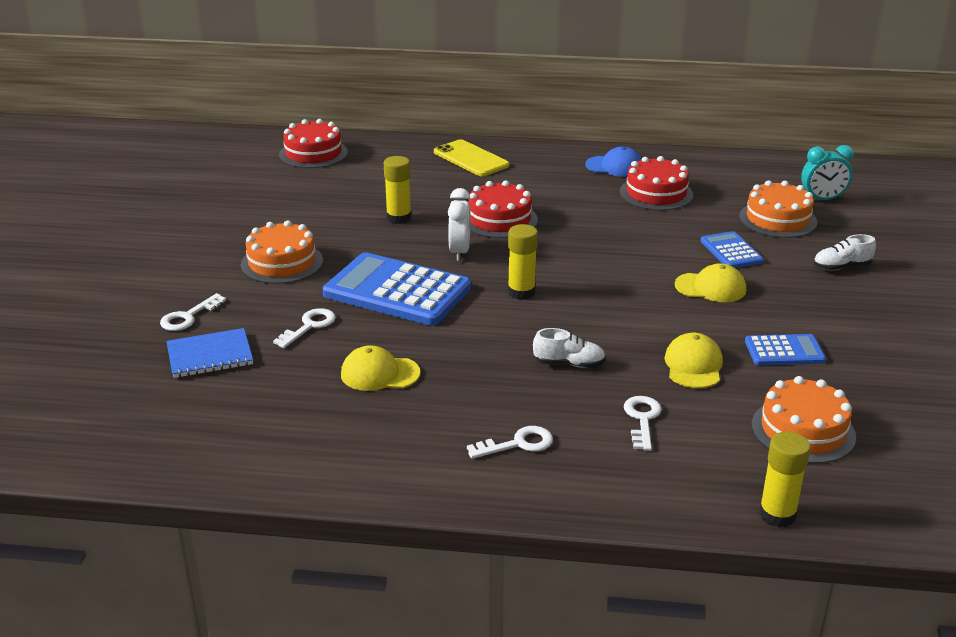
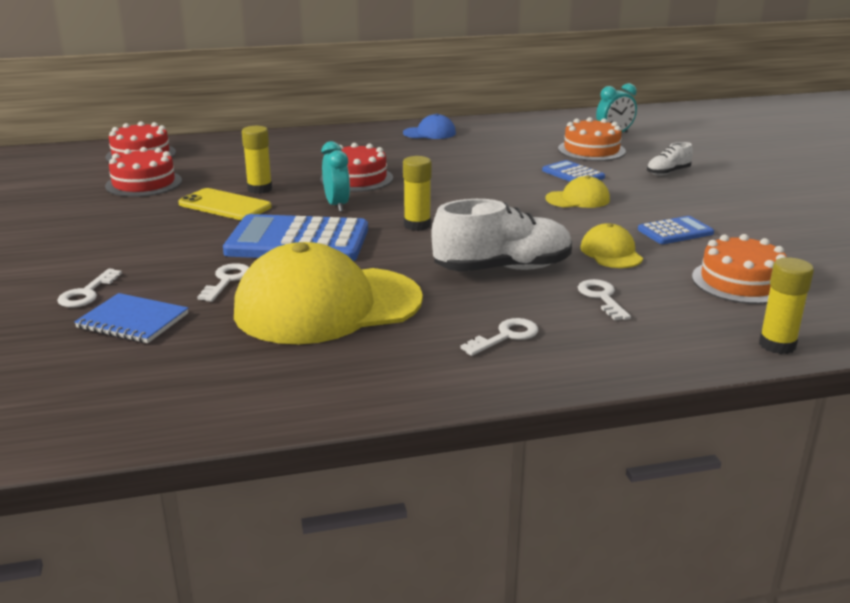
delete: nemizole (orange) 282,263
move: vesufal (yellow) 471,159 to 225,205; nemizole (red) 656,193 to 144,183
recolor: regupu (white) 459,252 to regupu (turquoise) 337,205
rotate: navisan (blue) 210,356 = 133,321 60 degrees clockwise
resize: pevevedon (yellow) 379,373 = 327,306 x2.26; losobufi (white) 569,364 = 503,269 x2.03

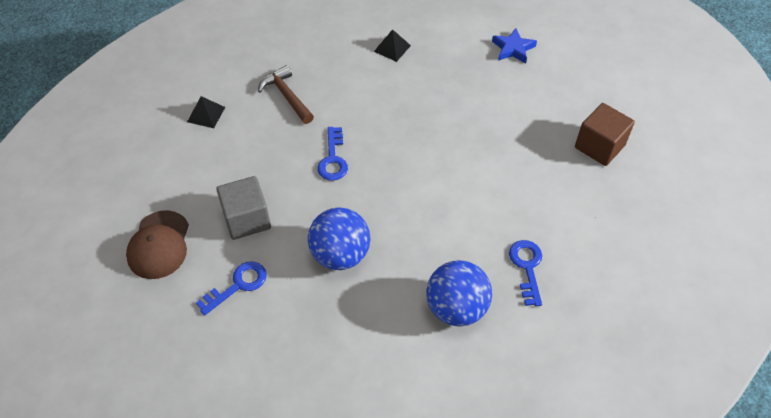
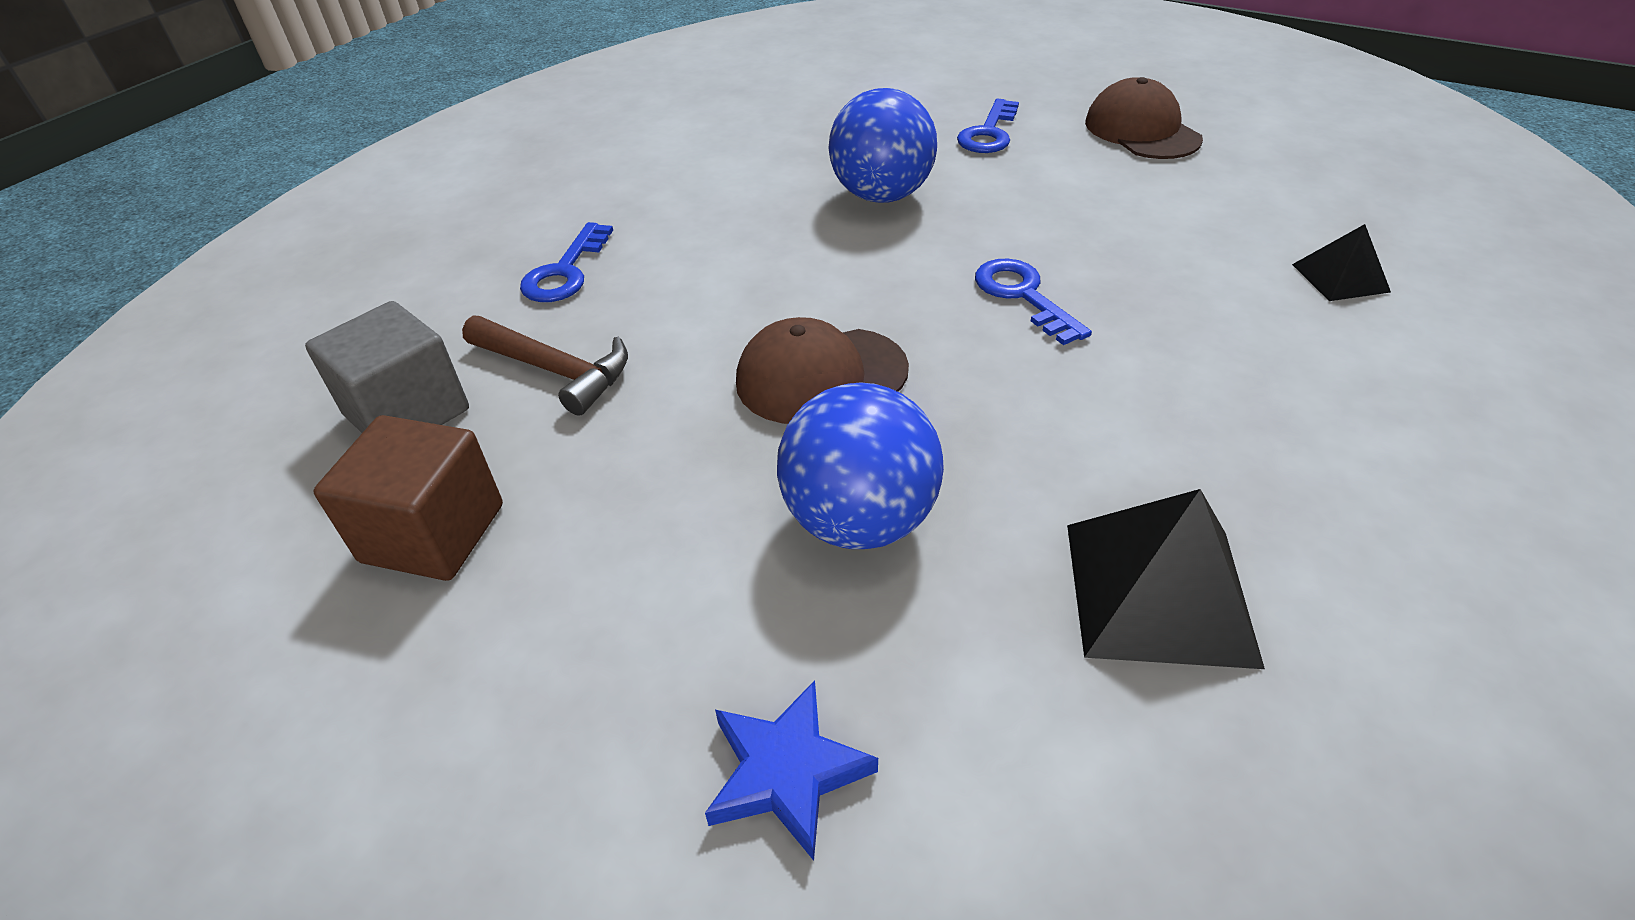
insert: pevevedon (brown) 821,375
move: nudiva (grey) 247,219 to 407,412; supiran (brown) 286,96 to 556,371; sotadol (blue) 456,308 to 859,520
rotate: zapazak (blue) 527,267 = 565,271 45 degrees clockwise
resize: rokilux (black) 392,48 = 1158,592 x1.77

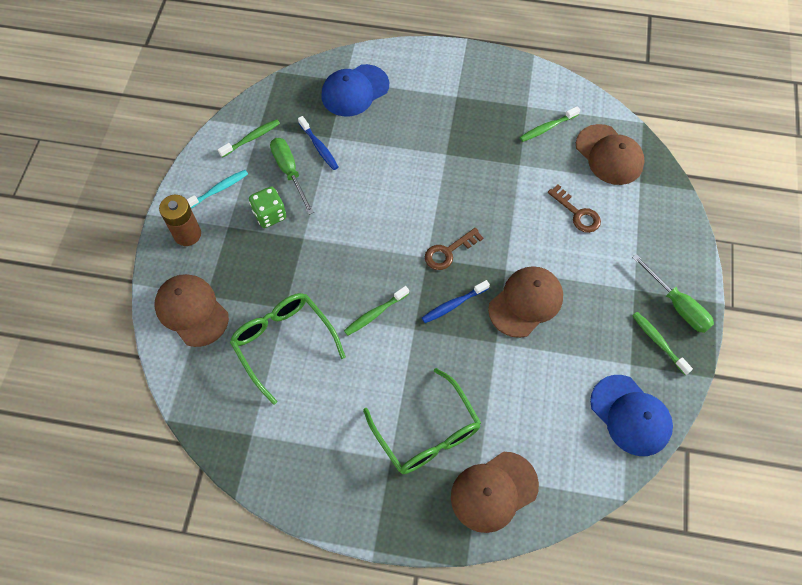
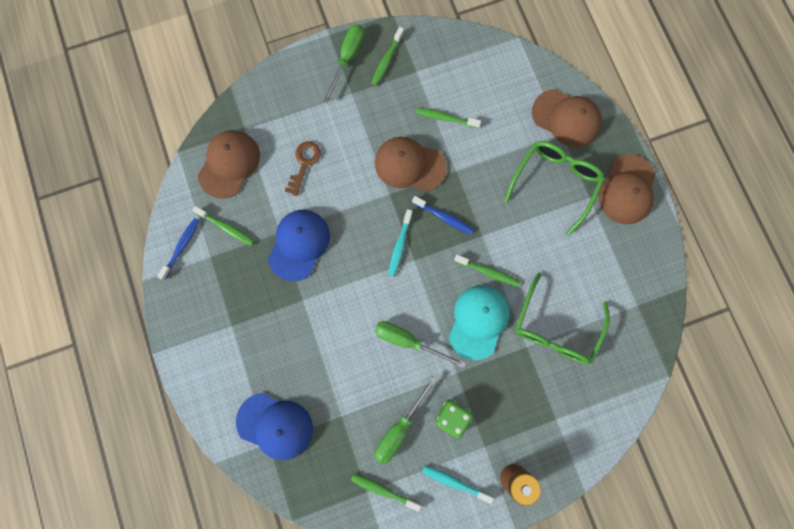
insert: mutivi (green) 408,341; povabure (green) 445,118; pevevedon (turquoise) 478,321
move: pevevedon (brown) 192,311 to 627,190; povabure (blue) 319,147 to 181,247; pevevedon (blue) 630,415 to 299,245
replace: zapazak (brown) 448,252 to povabure (turquoise) 399,246

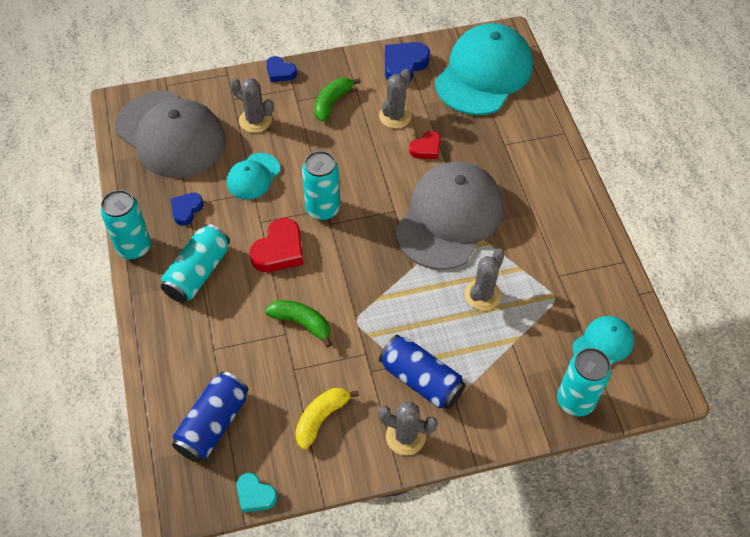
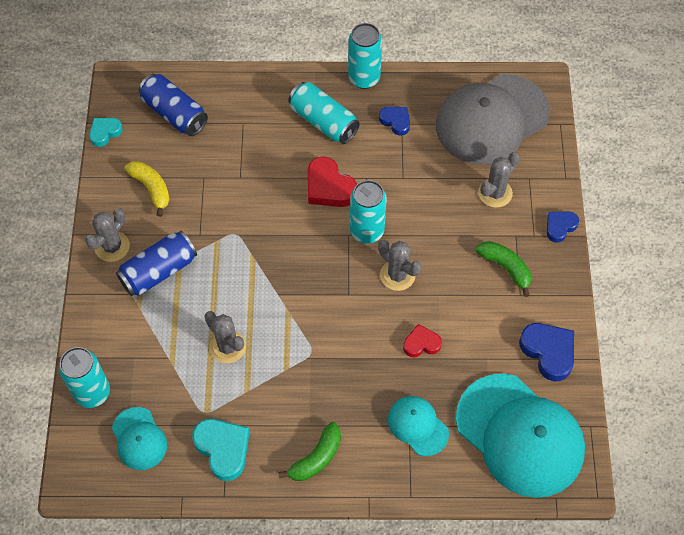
delete: pevevedon (grey) 449,218
insert: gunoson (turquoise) 223,449
move: pevevedon (turquoise) 253,176 to 418,426; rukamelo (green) 301,323 to 316,458; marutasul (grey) 395,116 to 397,275
rotate: gunoson (red) 426,148 = 421,344 105 degrees clockwise

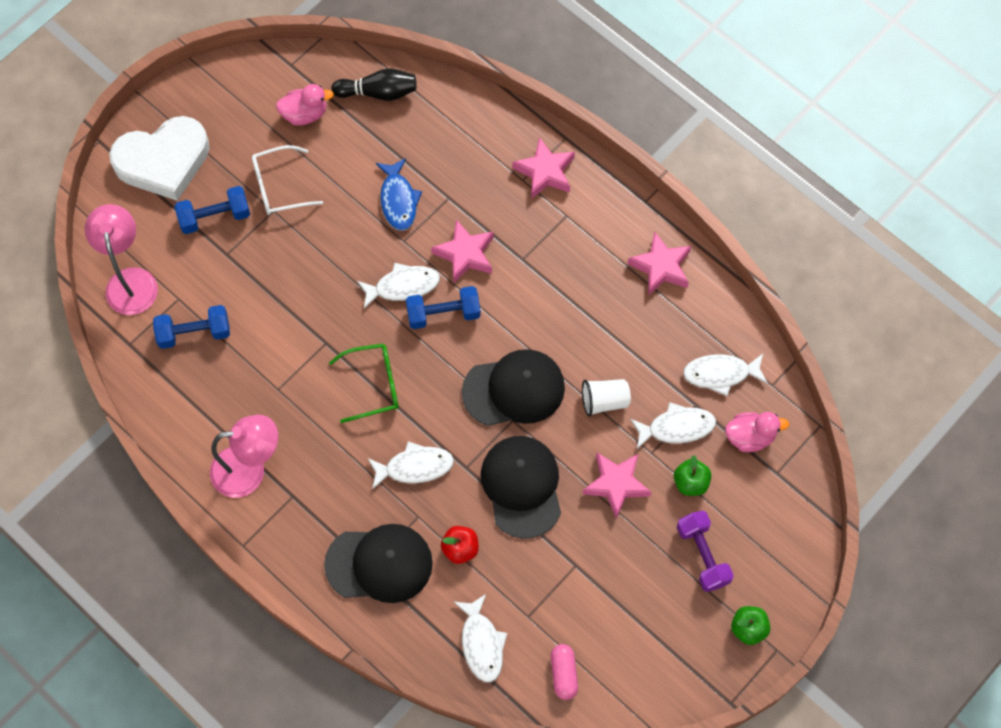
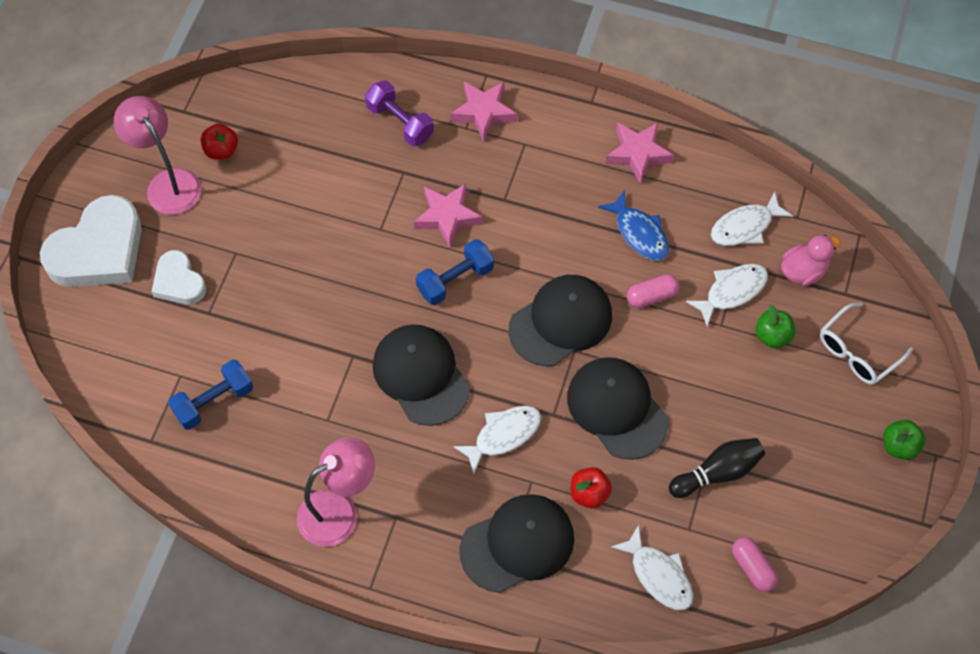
delete: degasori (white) 403,286; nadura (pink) 616,484
move: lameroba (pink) 130,280 to 168,183; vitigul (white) 280,186 to 858,351; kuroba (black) 378,92 to 717,472; degasori (blue) 398,200 to 639,233; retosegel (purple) 703,555 to 400,122
replace: retosegel (blue) 215,217 to gunoson (white) 179,282; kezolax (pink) 305,114 to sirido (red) 221,150; vitigul (green) 373,385 to pevevedon (black) 421,375; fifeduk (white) 604,401 to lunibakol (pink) 652,296

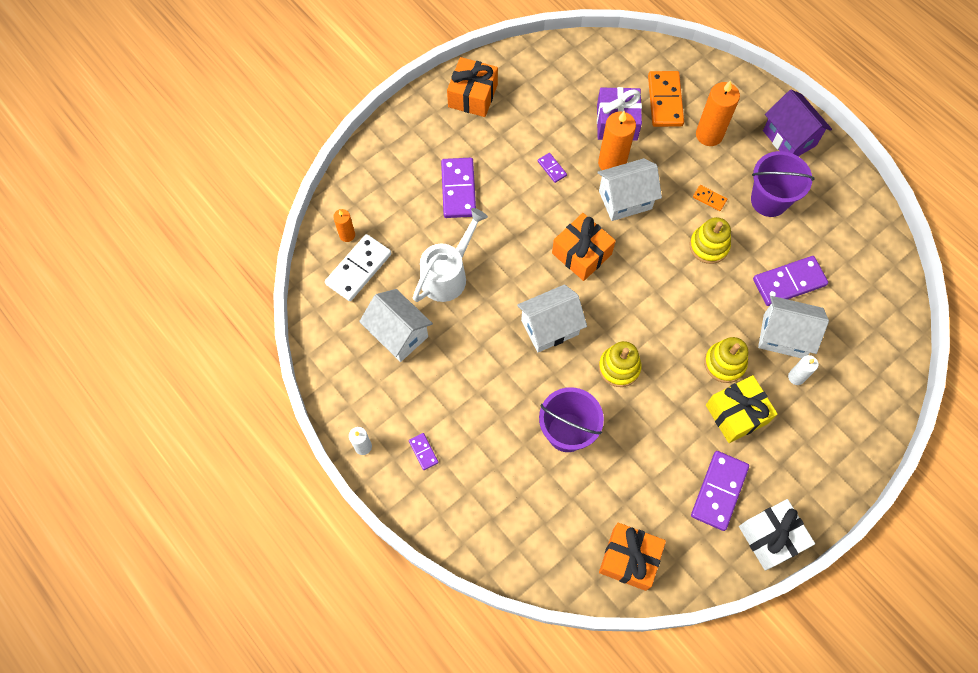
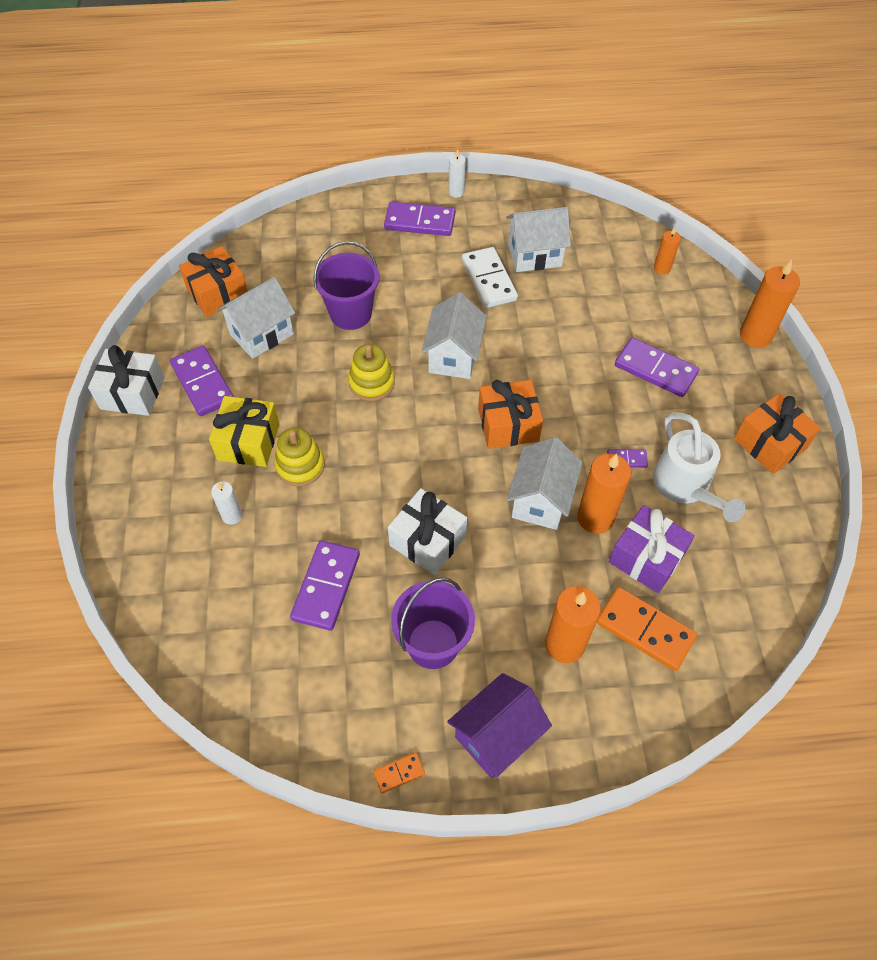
insert: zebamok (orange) 755,335
move: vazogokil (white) 359,269 to 489,280; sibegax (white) 448,274 to 686,487; vazogokil (orange) 709,198 to 399,773; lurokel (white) 783,336 to 261,334
replace: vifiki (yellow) 709,246 to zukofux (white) 427,540
rotate: lurokel (purple) 789,138 = 496,735 45 degrees counterclockwise
resize: vazogokil (purple) 423,452 = 419,222 x2.08

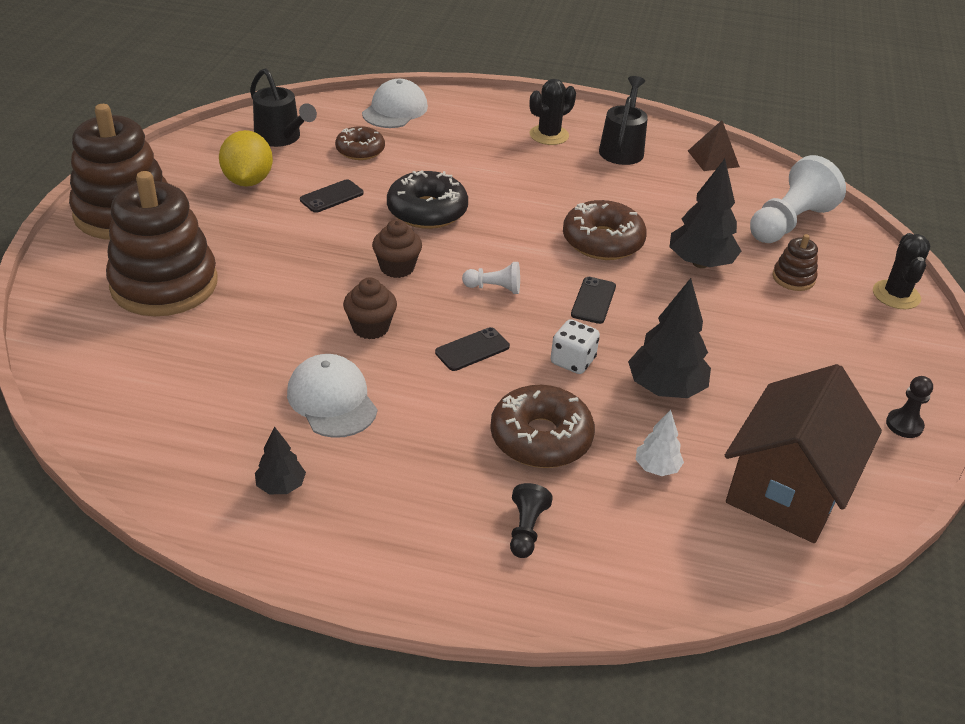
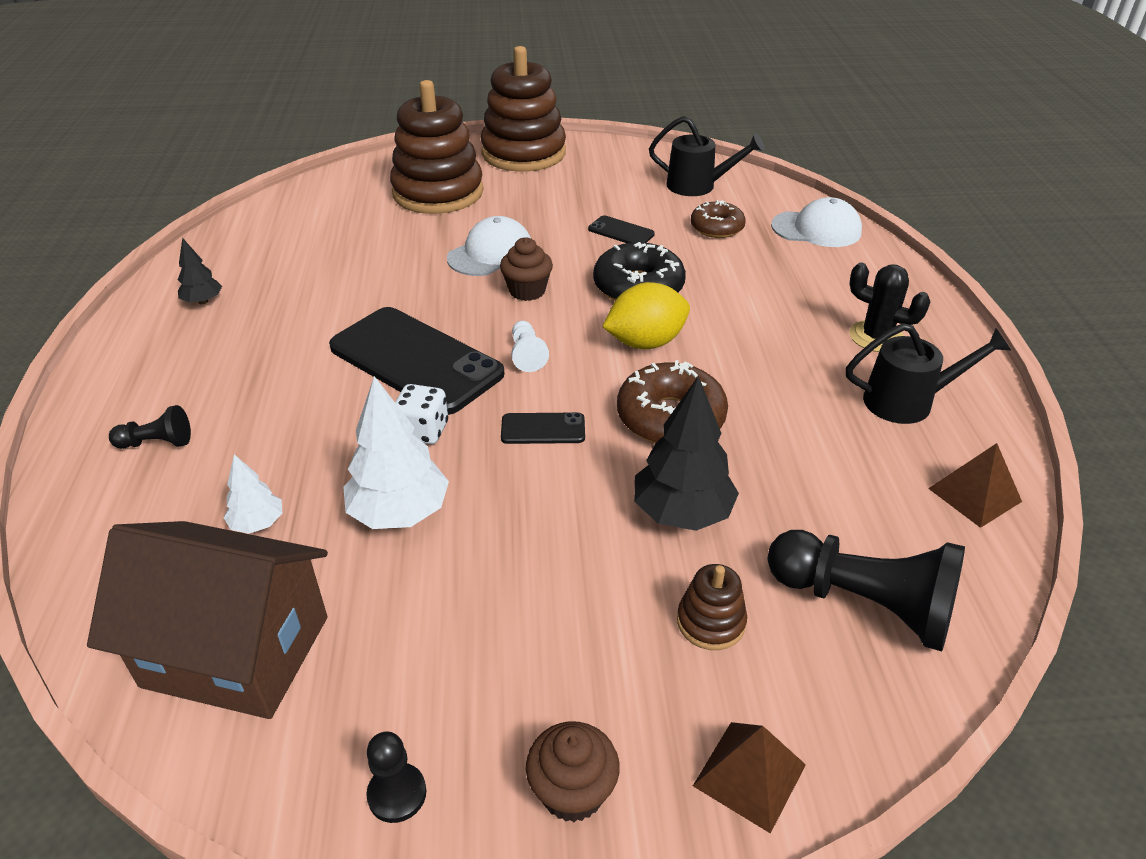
delete: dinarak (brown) 541,438
move: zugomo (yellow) 248,181 to 645,342; pevevedon (white) 332,400 to 490,253; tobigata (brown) 370,327 to 572,791
replace: marutasul (black) 896,295 to rokilux (brown) 749,775
recolor: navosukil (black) 665,388 to navosukil (white) 399,512; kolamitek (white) 789,223 to kolamitek (black) 865,604
rotate: sibegax (black) 281,138 = 698,186 105 degrees counterclockwise
resize: vesufal (black) 472,349 = 415,361 x2.30

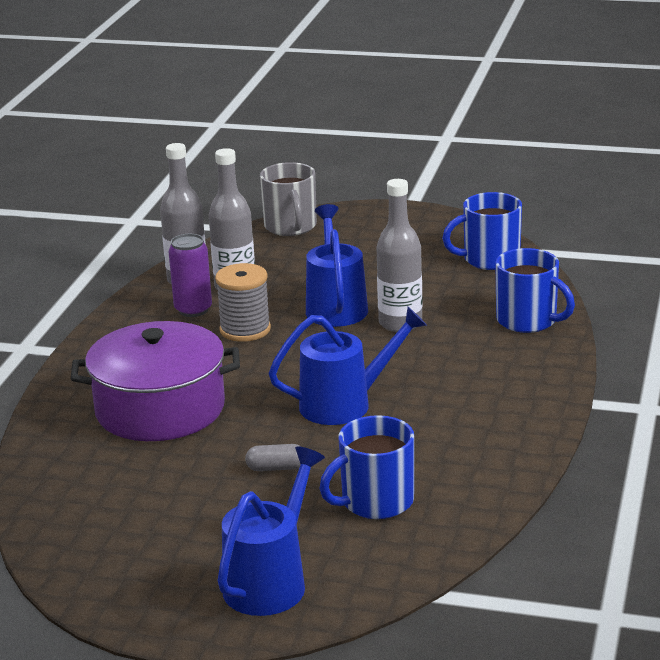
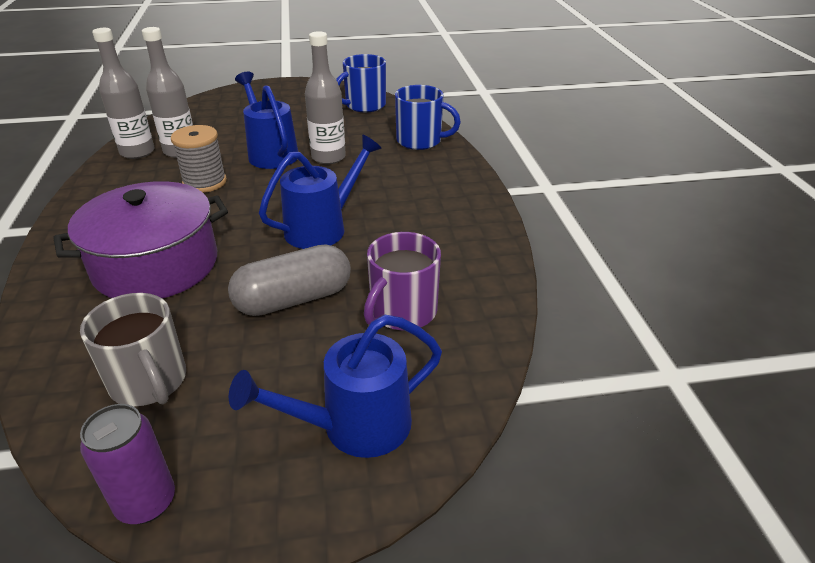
move: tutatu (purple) 193,310 to 146,502; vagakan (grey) 290,227 to 149,382
recolor: vagakan (blue) 375,502 to vagakan (purple) 402,312
rotate: sibegax (blue) 271,581 = 353,427 120 degrees counterclockwise
resize: lunibakol (grey) 276,468 = 293,299 x2.13

